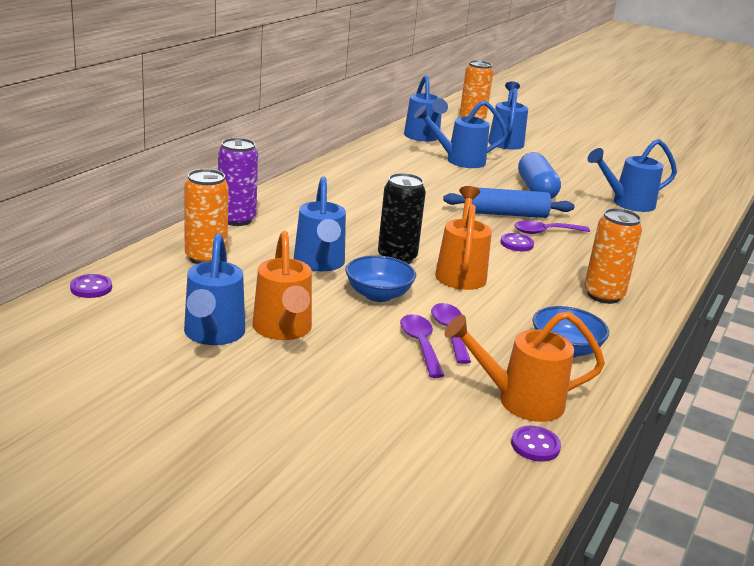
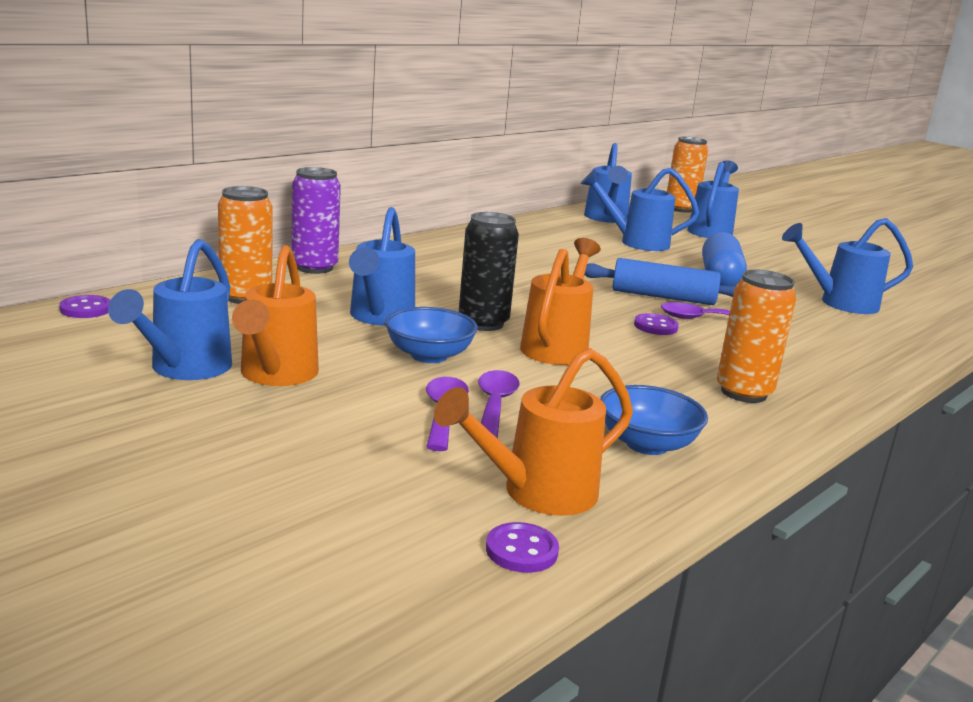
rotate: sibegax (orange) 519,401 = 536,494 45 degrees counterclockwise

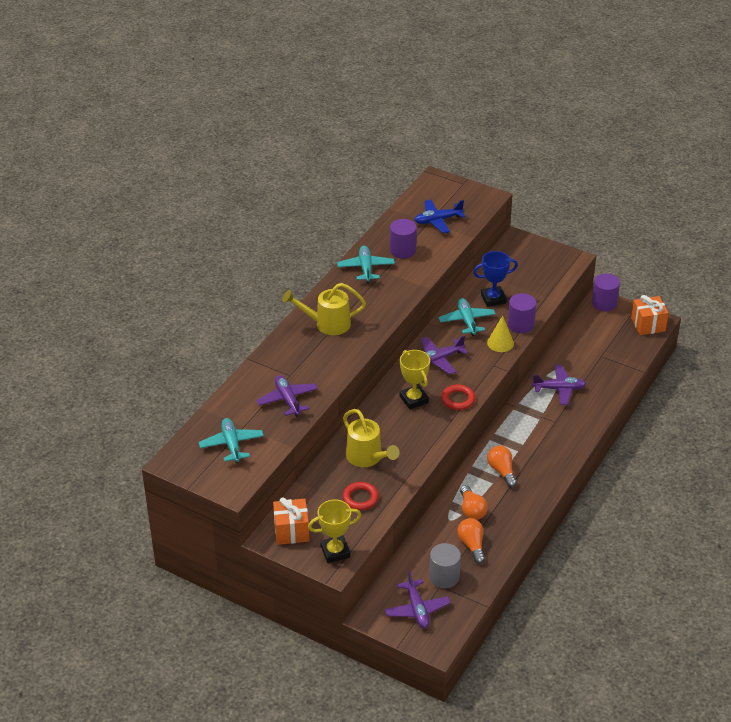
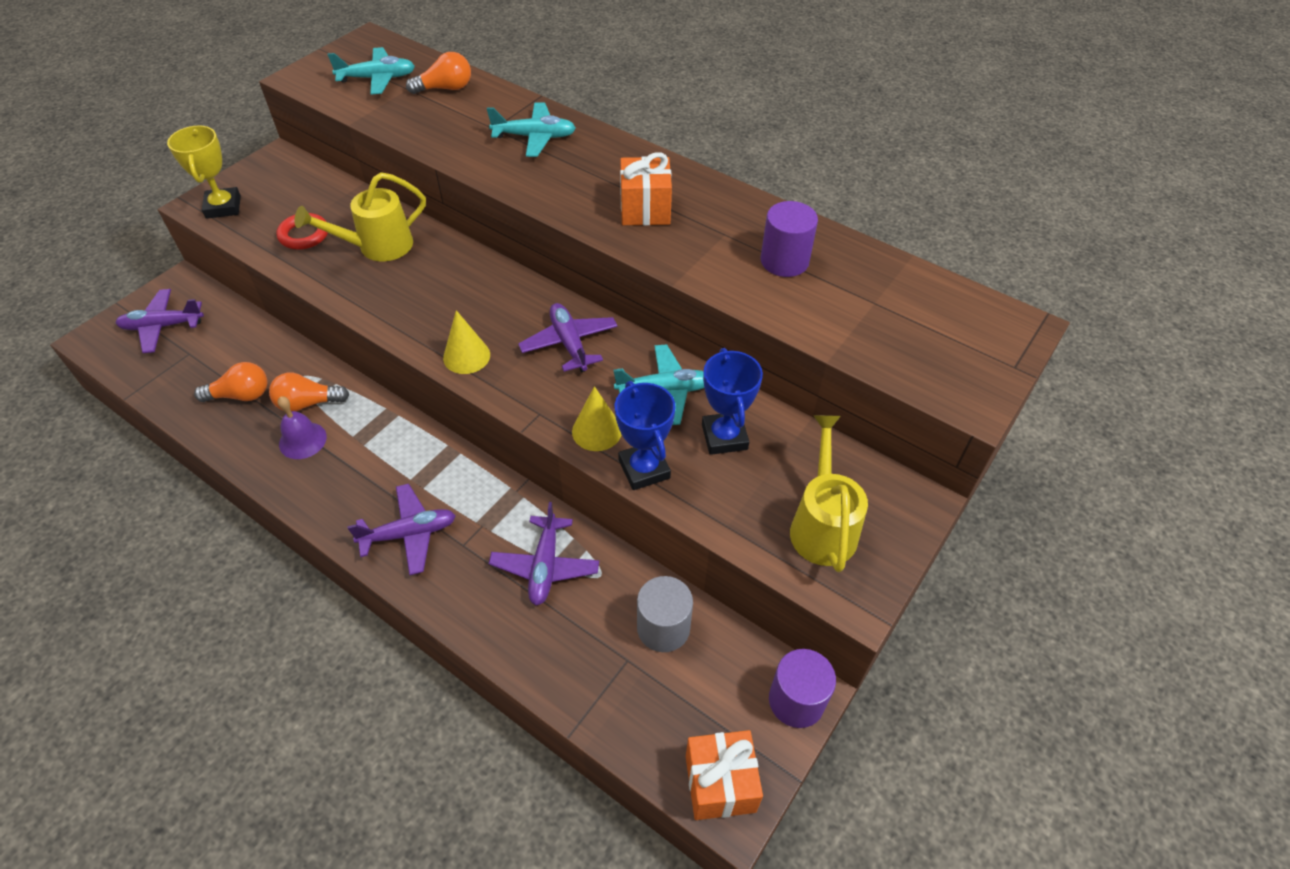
delete: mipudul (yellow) 413,399; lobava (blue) 437,220
insert: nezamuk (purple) 302,440
move: lobava (purple) 287,400 to 409,534; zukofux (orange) 291,531 to 645,209; sibegax (yellow) 327,324 to 822,525; lobava (turquoise) 366,268 to 535,137; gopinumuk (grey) 444,577 to 663,628; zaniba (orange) 502,471 to 445,88
replace: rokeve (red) 458,399 to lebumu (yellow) 466,356; gopinumuk (purple) 521,324 to mipudul (blue) 644,469

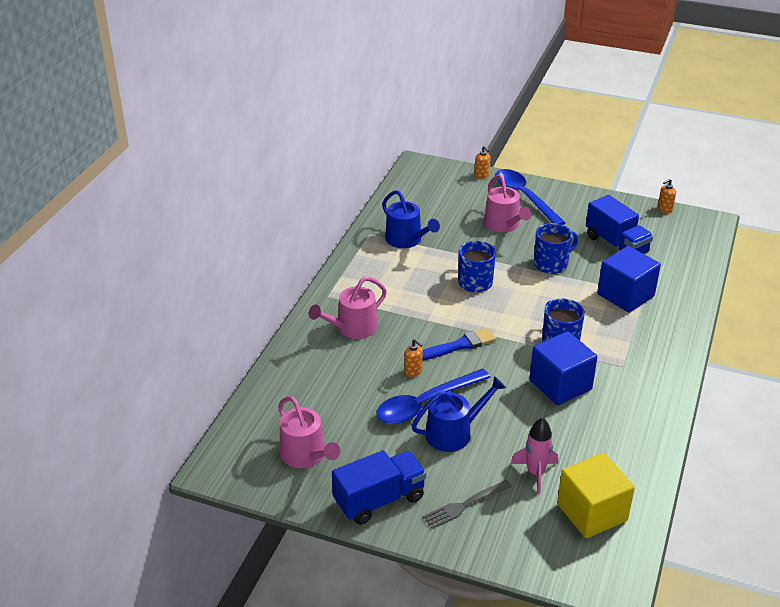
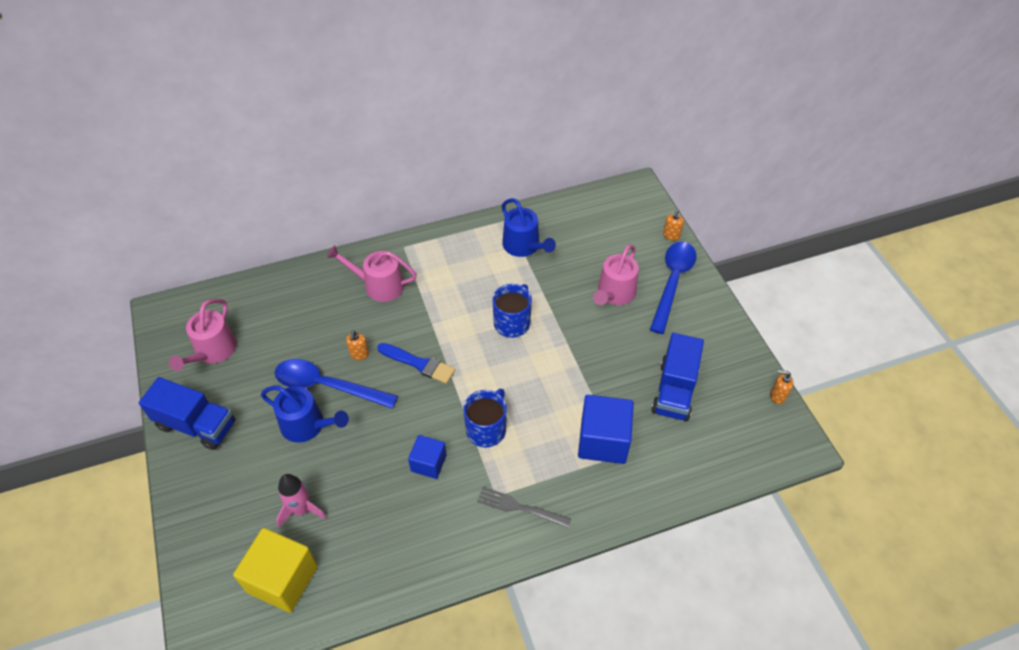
delete: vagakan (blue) 551,264
move: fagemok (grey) 464,505 to 520,507
rotate: sibegax (blue) 406,240 = 524,246 45 degrees counterclockwise
resize: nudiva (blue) 560,385 = 428,463 x0.59

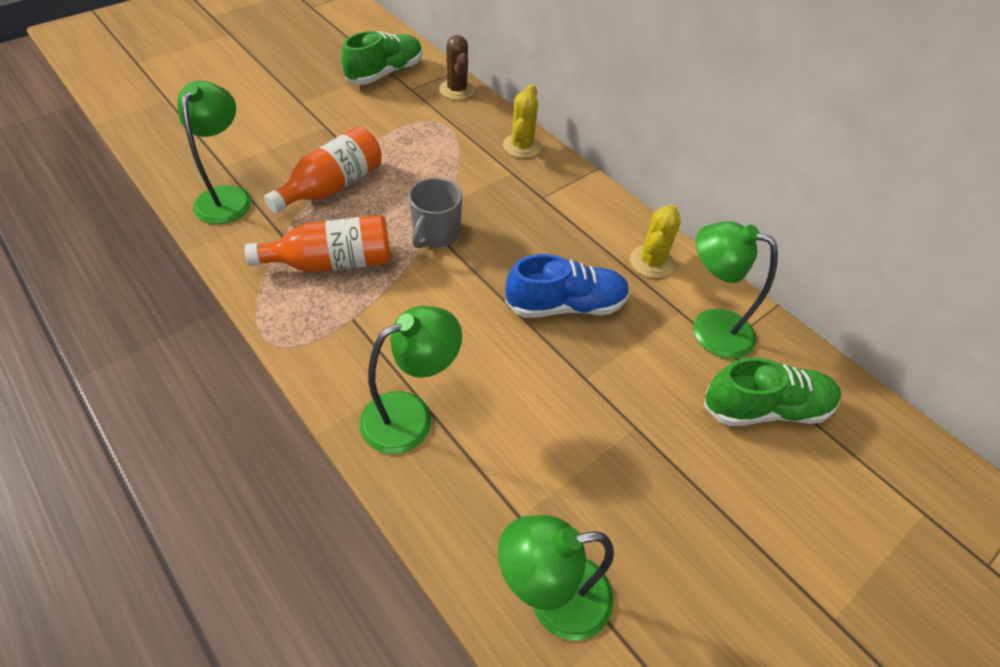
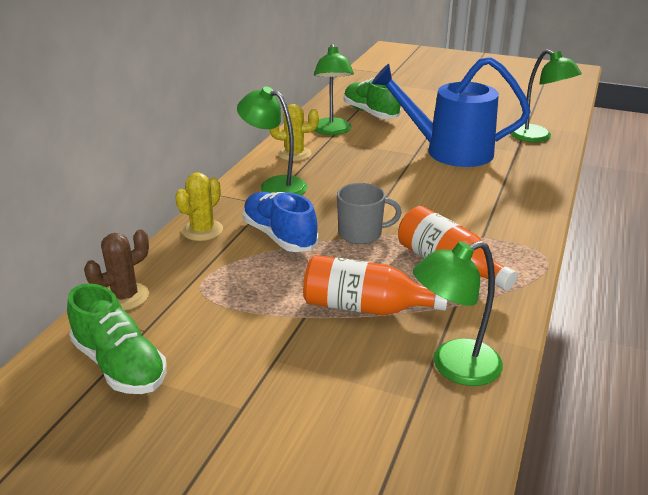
insert: sibegax (blue) 449,151
move: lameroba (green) 410,415 to 275,185; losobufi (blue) 566,305 to 279,236
rotate: losobufi (green) 385,73 = 120,365 150 degrees counterclockwise; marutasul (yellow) 522,146 = 202,230 45 degrees counterclockwise

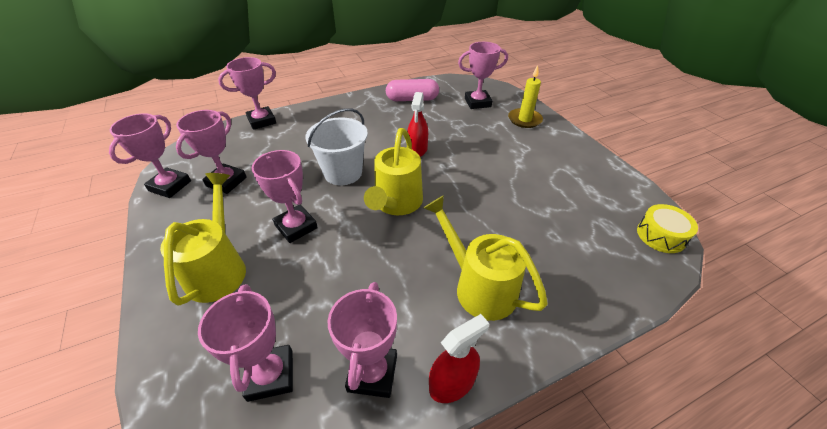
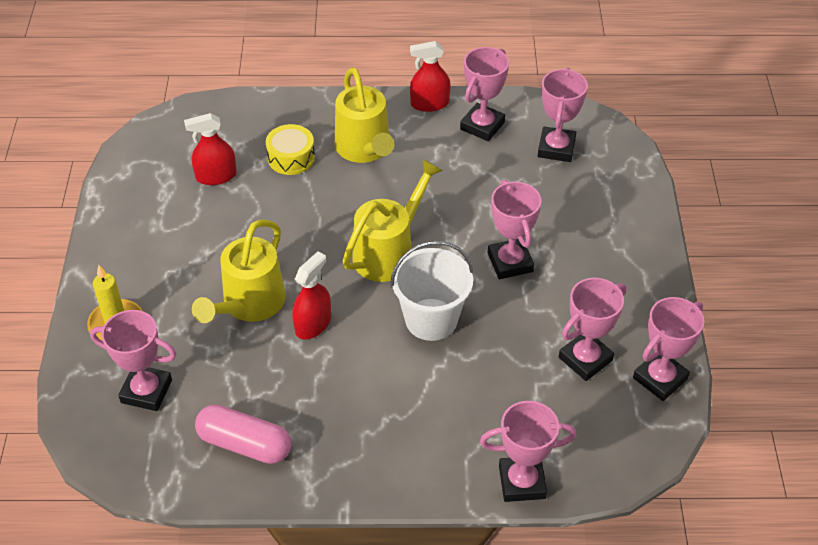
insert: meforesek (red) 216,176
move: sibegax (yellow) 219,268 to 249,305; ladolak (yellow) 661,235 to 291,158

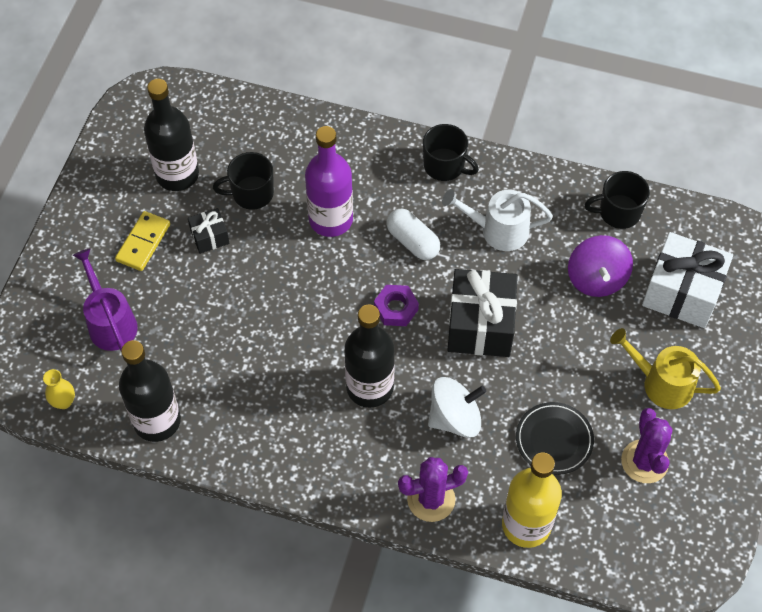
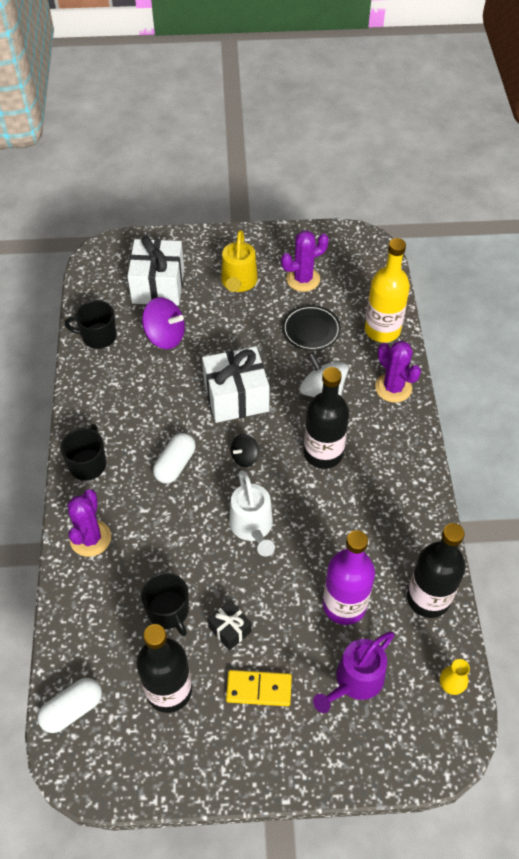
insert: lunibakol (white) 72,709; marutasul (purple) 90,538
move: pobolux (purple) 331,219 to 344,605; sibegax (white) 498,230 to 252,527
replace: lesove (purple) 396,308 to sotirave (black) 244,457
recolor: zukofux (black) 480,325 to zukofux (white) 236,397
rotate: sotirave (purple) 596,278 = 165,336 45 degrees clockwise; vagakan (black) 618,212 = 98,336 120 degrees clockwise

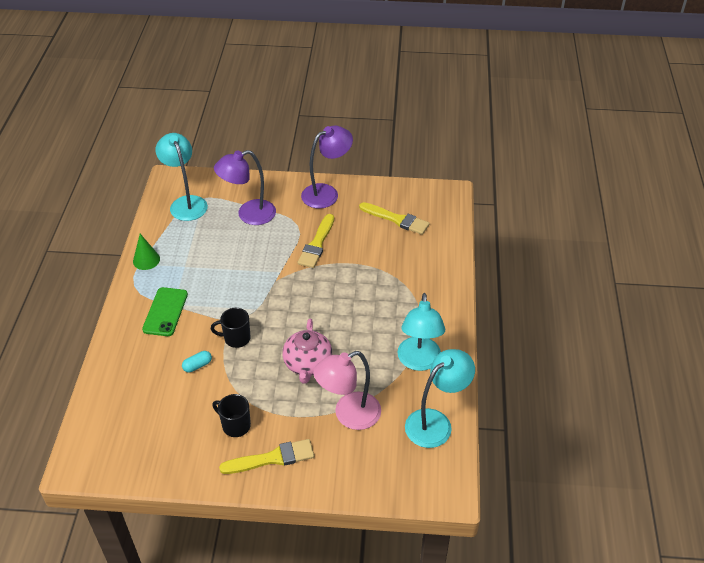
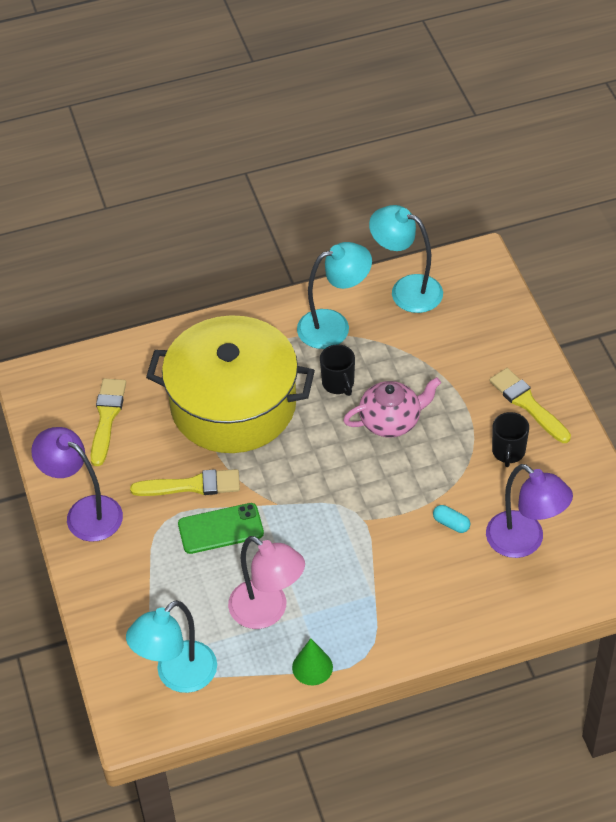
insert: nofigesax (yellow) 233,405
move: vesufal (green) 165,312 to 220,529; vagakan (black) 236,338 to 338,383; lameroba (purple) 249,215 to 524,542; lameroba (pink) 348,415 to 267,611

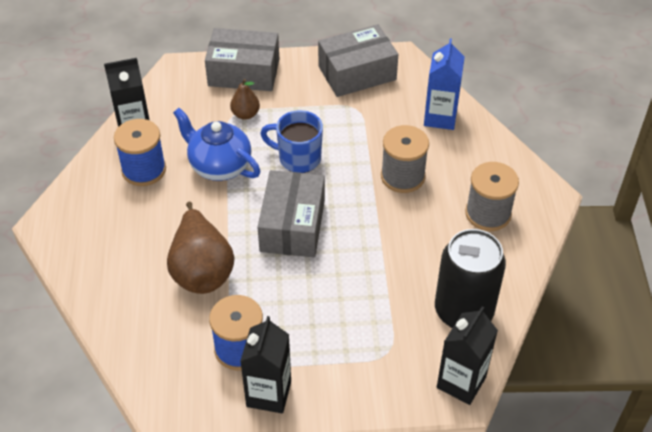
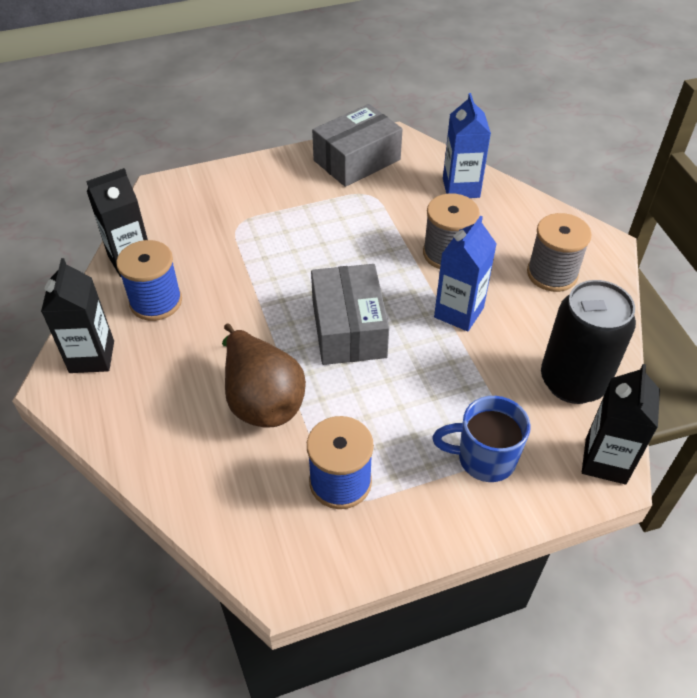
delete: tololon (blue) 219,166; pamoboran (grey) 244,72; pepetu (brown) 245,114
insert: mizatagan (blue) 459,312
move: mizatagan (black) 269,394 to 92,357; vagakan (blue) 298,158 to 484,458

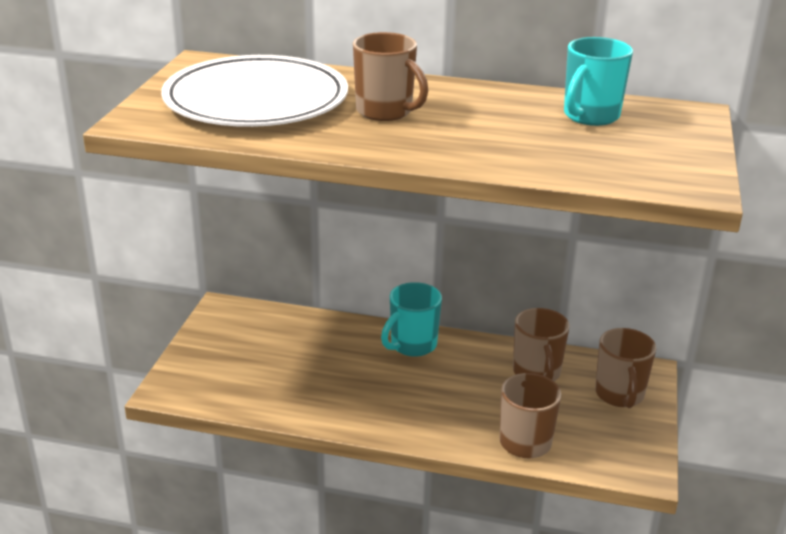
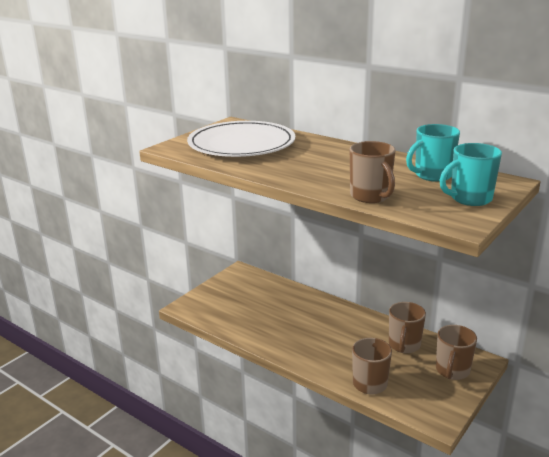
move: vagakan (brown) 385,112 to 370,196; vagakan (turquoise) 412,345 to 469,199

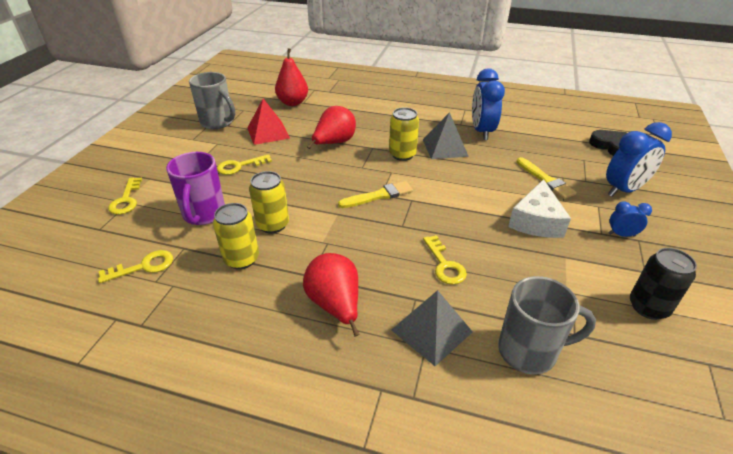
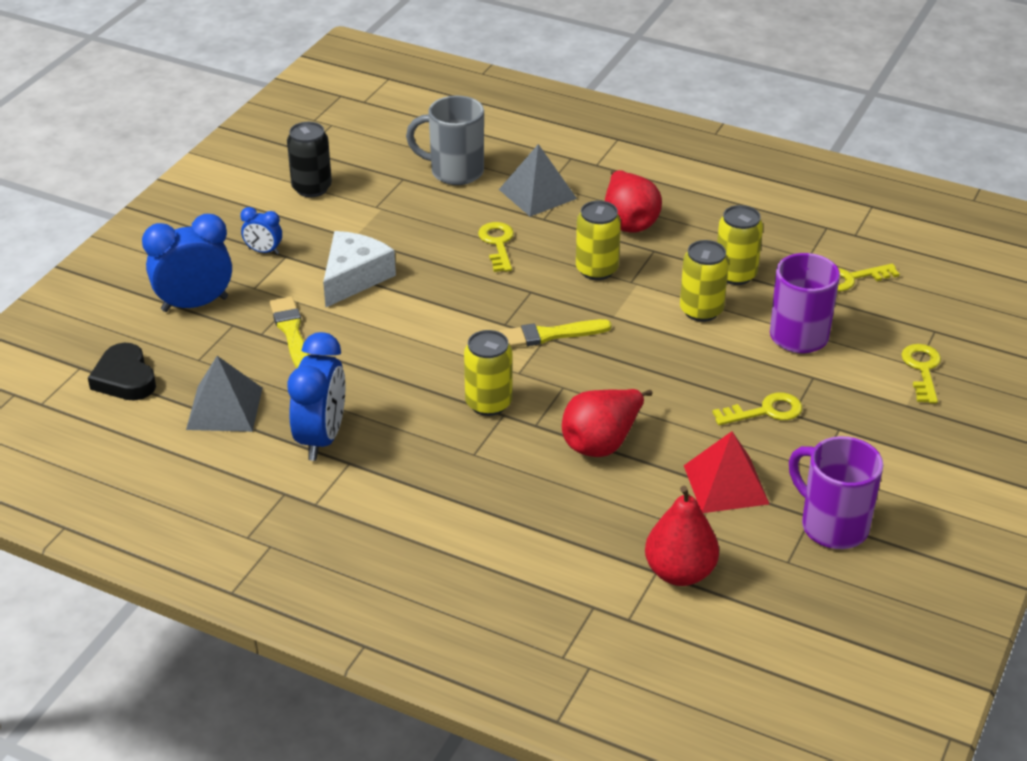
insert: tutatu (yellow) 596,270
move: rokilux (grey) 445,147 to 224,408
recolor: vagakan (grey) 218,122 to vagakan (purple) 832,525

